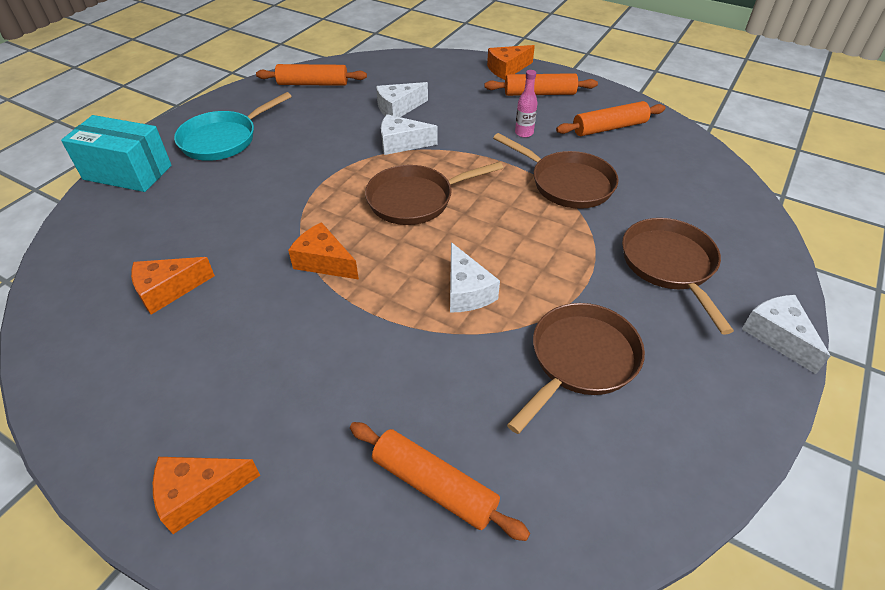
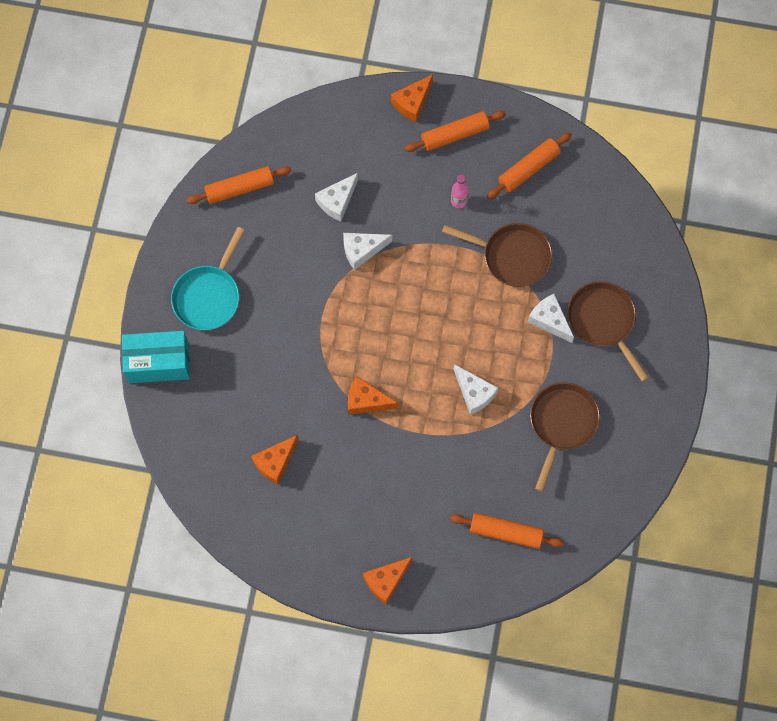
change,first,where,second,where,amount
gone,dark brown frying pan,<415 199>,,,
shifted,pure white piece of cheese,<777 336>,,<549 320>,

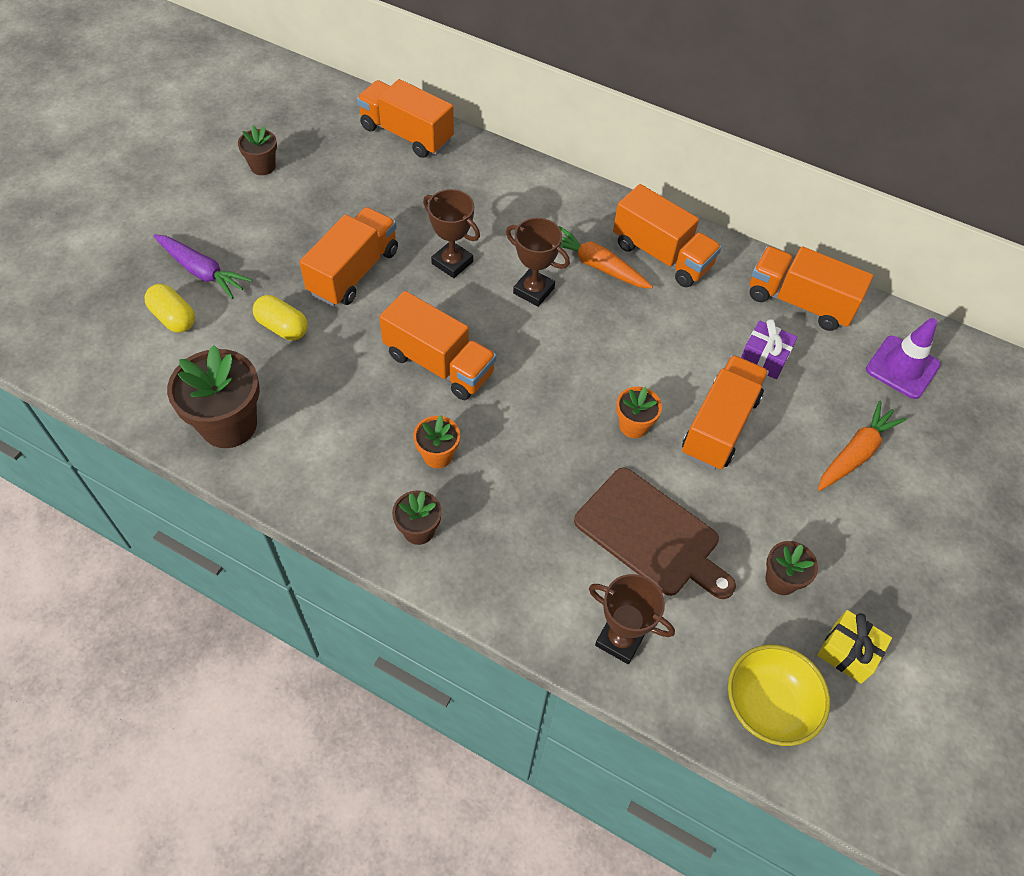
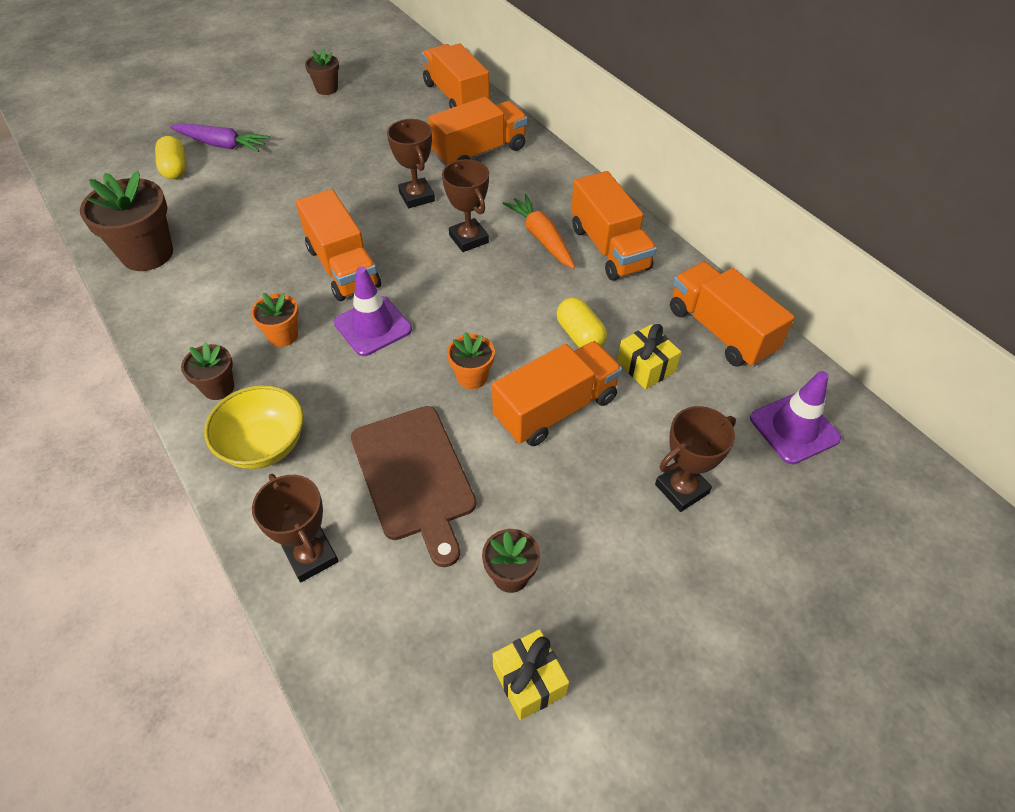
change,first,where,second,where,amount
new,,,violet traffic cone,<373 326>,
shifted,bright yellow pill,<283 327>,,<580 335>,
shifted,bright orange toy truck,<354 272>,,<479 152>,
shifted,bright yellow serving bowl,<767 705>,,<264 445>,
swapped,bright orange toy carrot,<855 453>,dark brown trophy,<681 489>,
repainted,violet gift,<764 358>,bright yellow gift,<646 367>,
rotated,violet toy carrot,<202 271>,,<222 145>,45 degrees counterclockwise

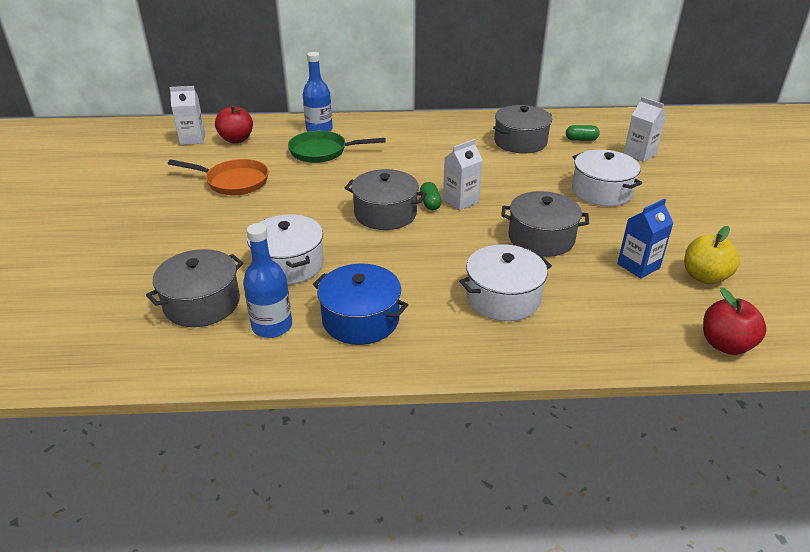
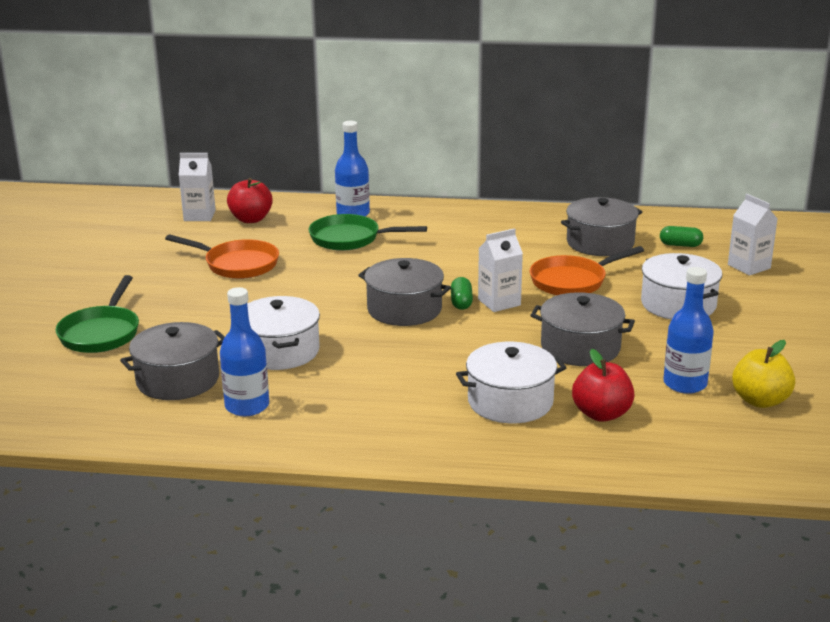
change,first,where,second,where,amount
gone,blue pot,<360 319>,,,
new,,,emerald frying pan,<101 333>,
new,,,bright orange frying pan,<572 281>,
shifted,red toy apple,<725 344>,,<601 414>,
swapped,blue milk carton,<638 266>,blue bottle,<685 384>,

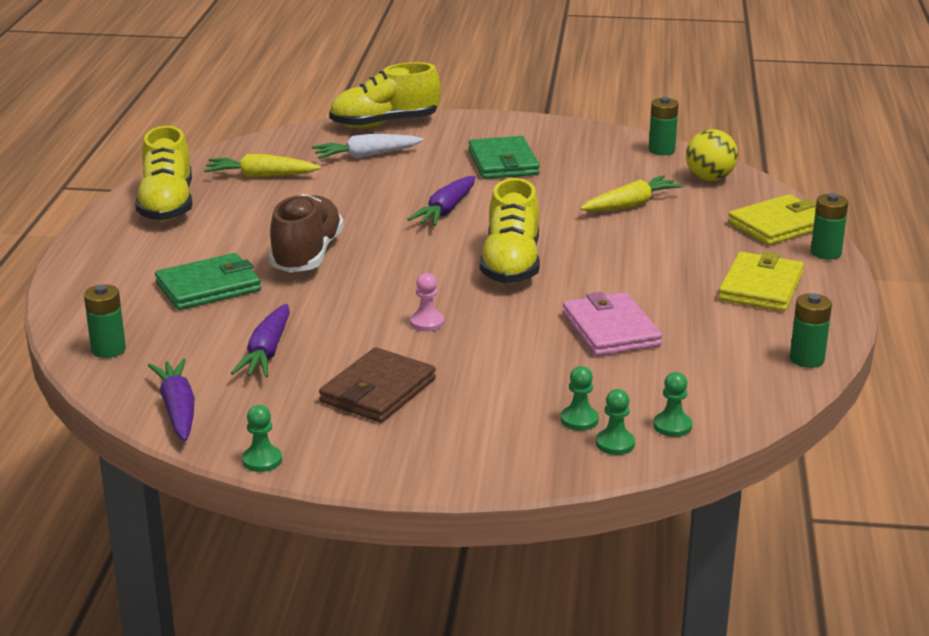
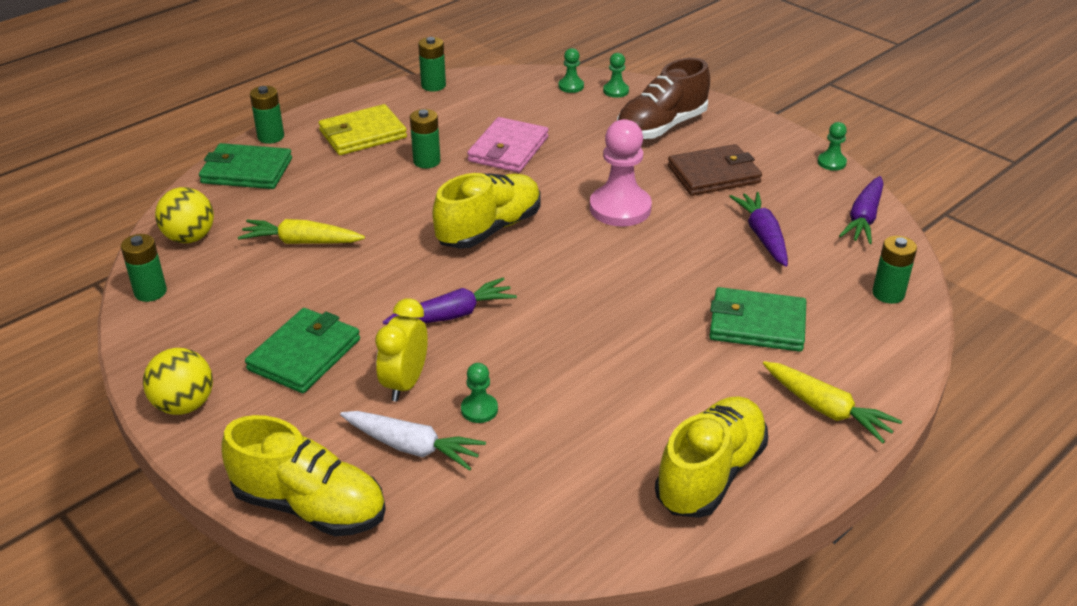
change,first,where,second,where,amount
new,,,bright yellow play ball,<184 405>,
new,,,bright yellow bedside clock,<405 383>,
new,,,emerald power cell,<426 161>,
shifted,bright yellow toy carrot,<261 176>,,<826 409>,
shifted,dark brown shoe,<307 255>,,<661 127>,
shifted,emerald game pawn,<579 420>,,<479 409>,
repainted,bright yellow wallet,<778 225>,emerald wallet,<246 171>,
rotated,violet toy carrot,<266 352>,,<763 236>,60 degrees counterclockwise
scaled,rosy game pawn,<427 323>,,<620 208>,x2.06

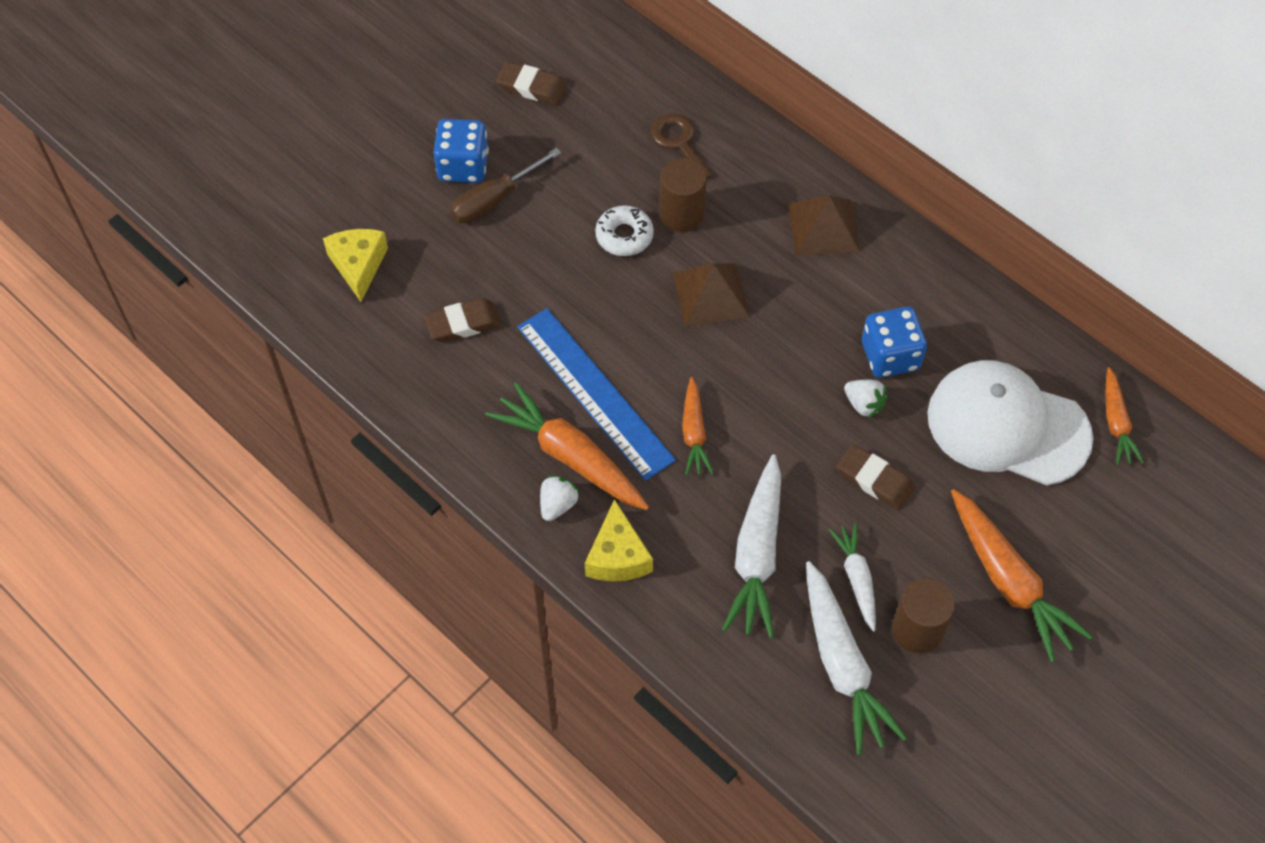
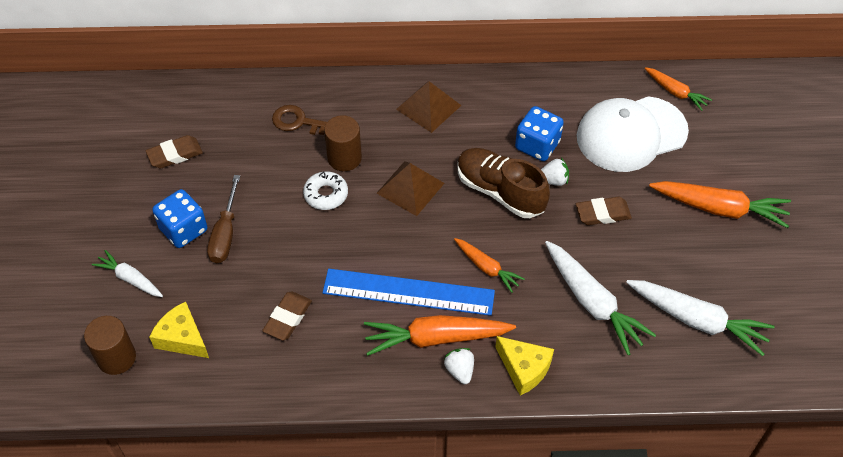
change,first,where,second,where,amount
new,,,dark brown shoe,<500 192>,
shifted,pure white toy carrot,<856 579>,,<130 279>,
shifted,dark brown solid cylinder,<917 629>,,<116 358>,

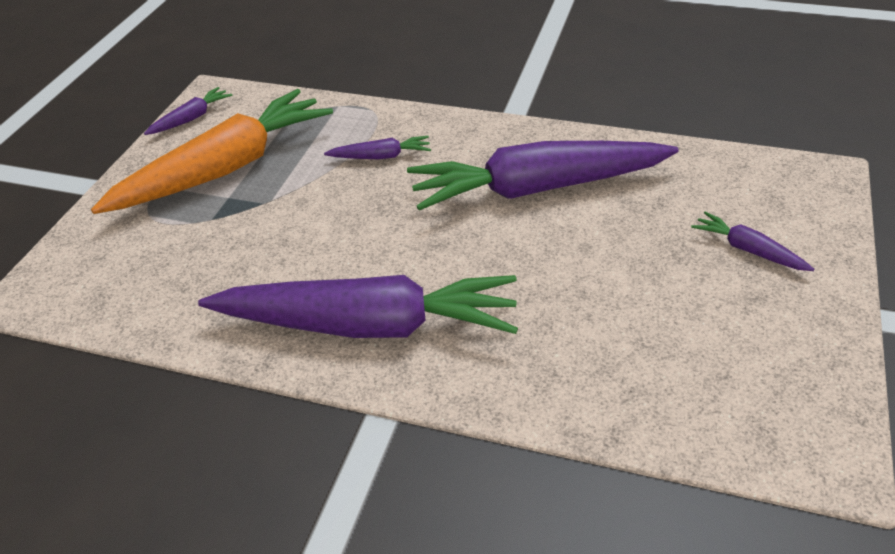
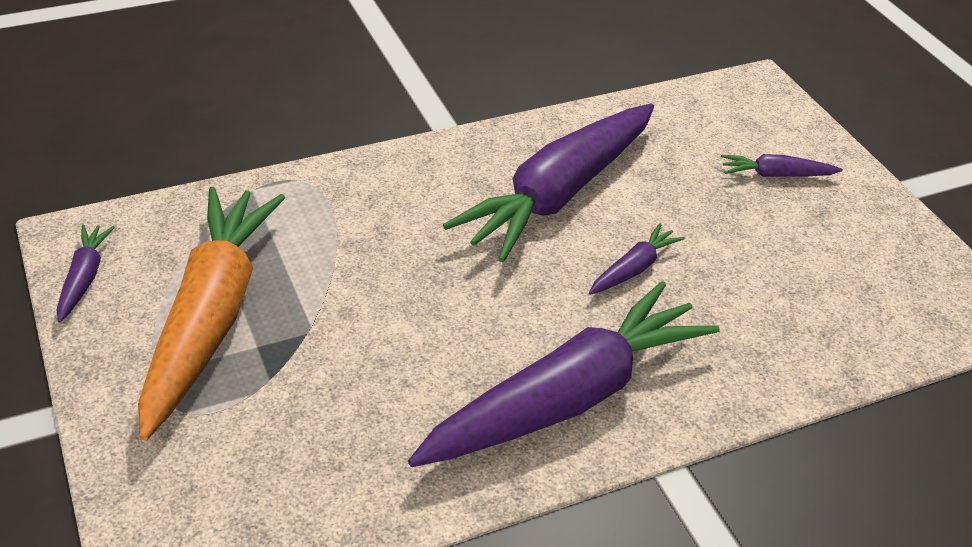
change,first,where,second,where,amount
shifted,violet toy carrot,<381 156>,,<633 269>,

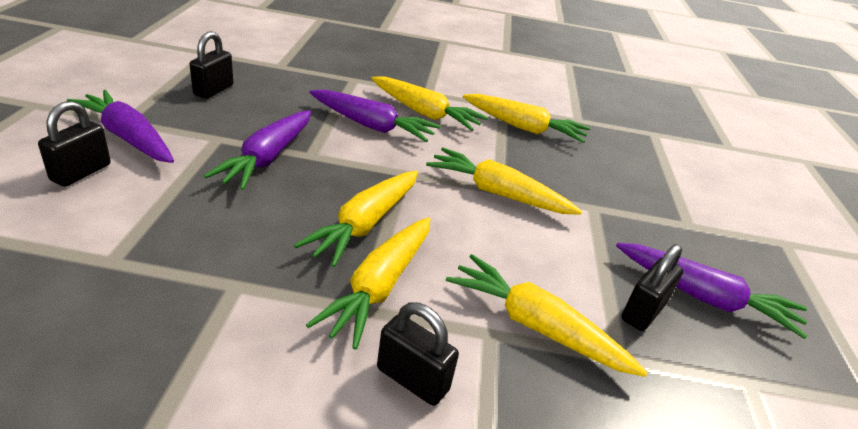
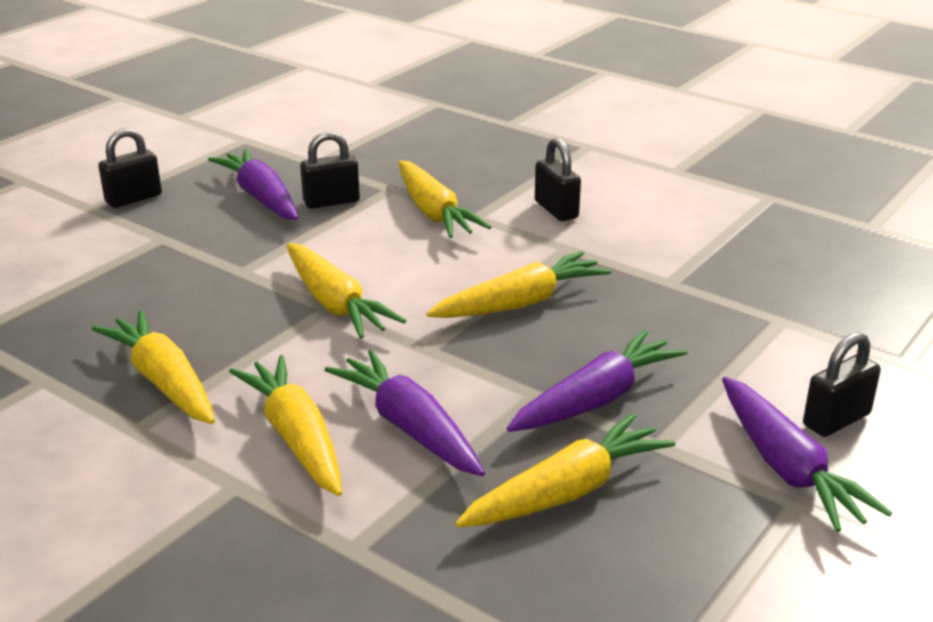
change,first,where,second,where,amount
shifted,ebony lock,<213 90>,,<133 198>,
shifted,bright yellow toy carrot,<379 287>,,<567 491>,

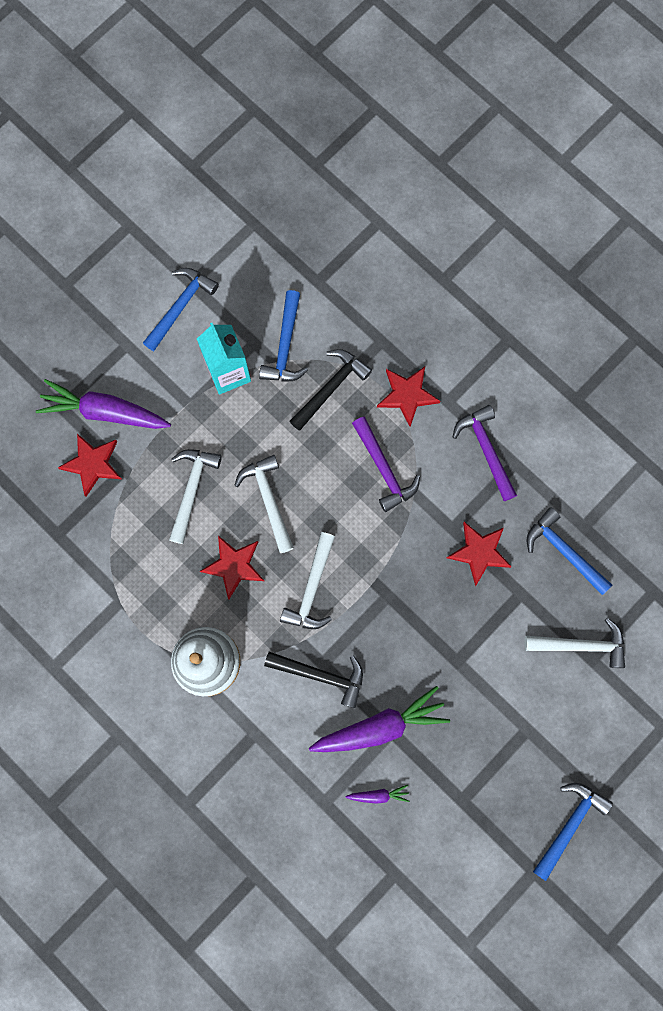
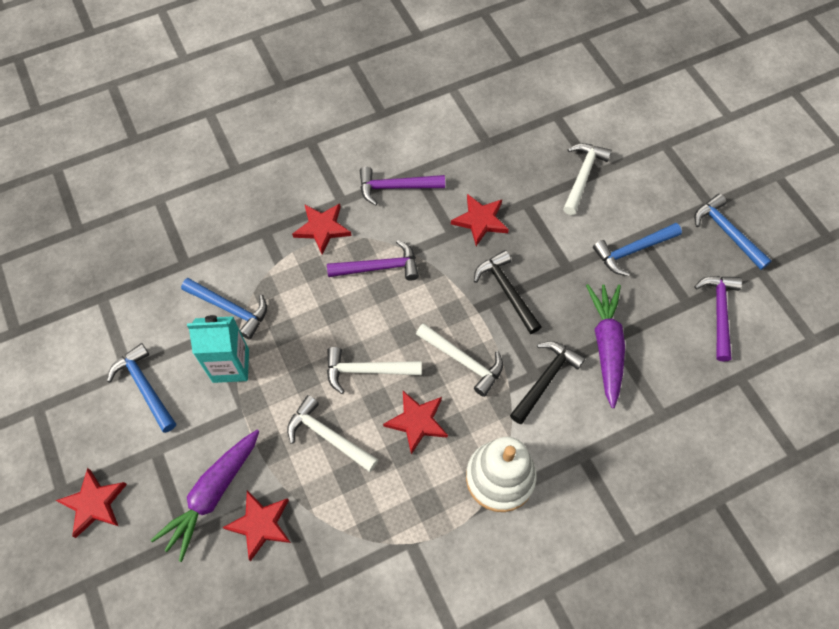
change,first,where,second,where,amount
gone,violet toy carrot,<378 795>,,,
new,,,red star,<94 503>,
new,,,violet hammer,<719 312>,
shifted,ebony hammer,<331 387>,,<506 291>,
shifted,blue hammer,<563 551>,,<632 251>,

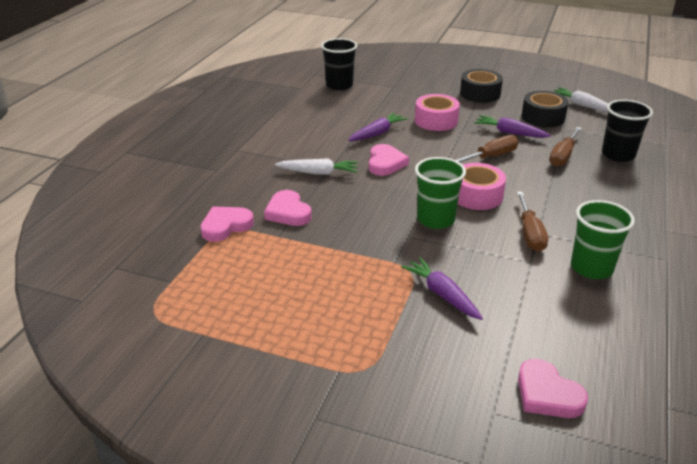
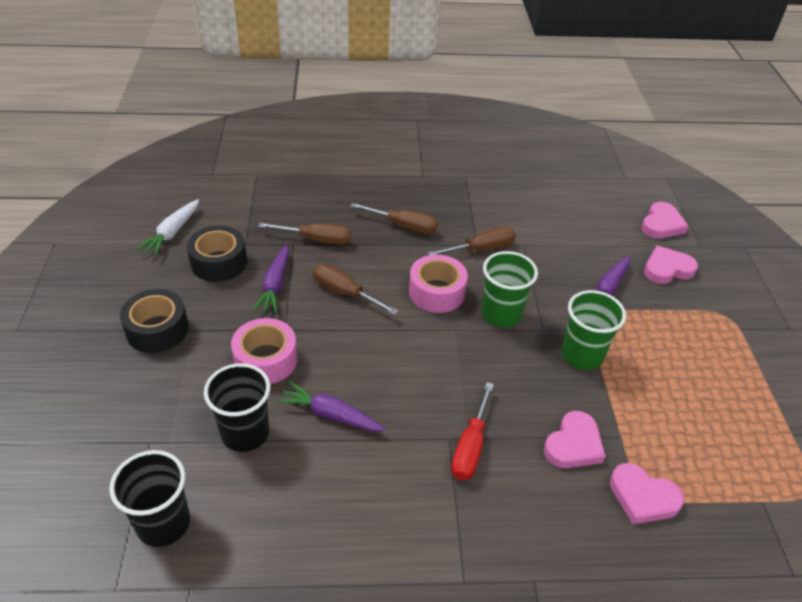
change,first,where,second,where,amount
new,,,dark brown flat screwdriver,<403 226>,
shifted,rosy heart shape,<385 163>,,<667 269>,
shifted,emerald cup,<591 268>,,<582 355>,
shifted,ebony cup,<618 155>,,<245 433>,
swapped,pure white toy carrot,<318 173>,red flat screwdriver,<470 446>,

